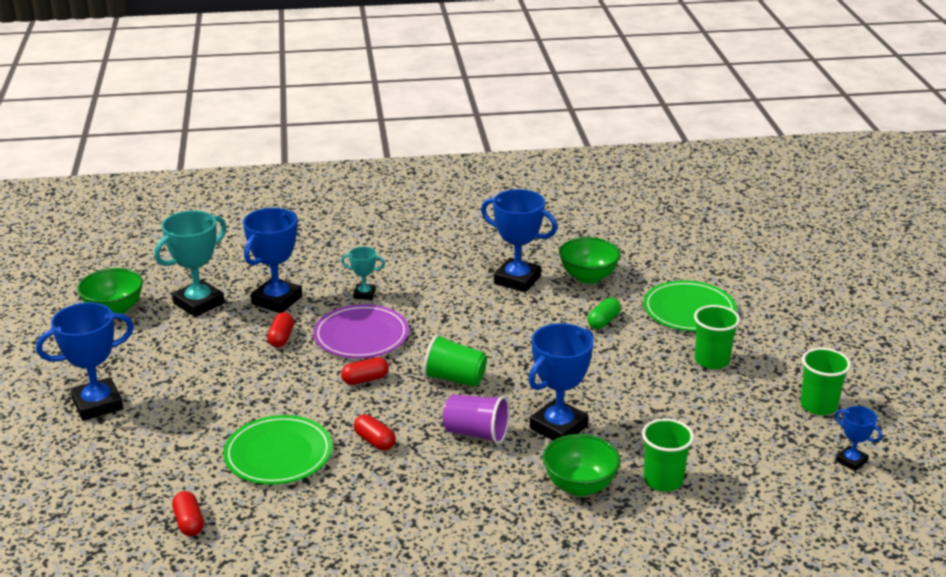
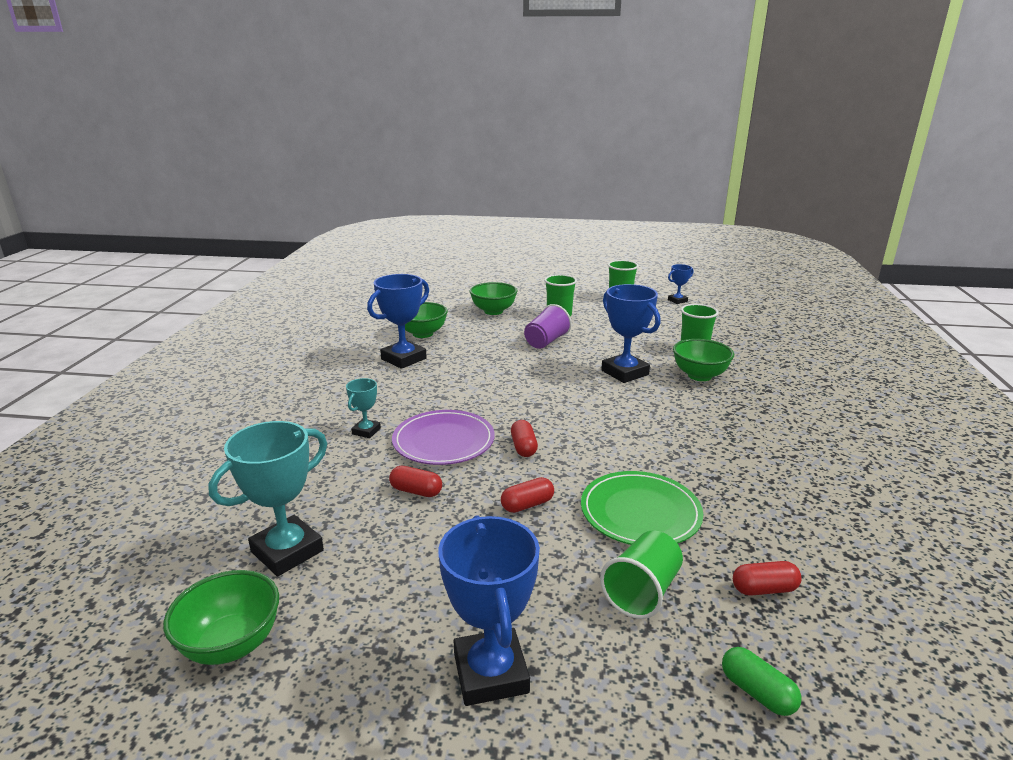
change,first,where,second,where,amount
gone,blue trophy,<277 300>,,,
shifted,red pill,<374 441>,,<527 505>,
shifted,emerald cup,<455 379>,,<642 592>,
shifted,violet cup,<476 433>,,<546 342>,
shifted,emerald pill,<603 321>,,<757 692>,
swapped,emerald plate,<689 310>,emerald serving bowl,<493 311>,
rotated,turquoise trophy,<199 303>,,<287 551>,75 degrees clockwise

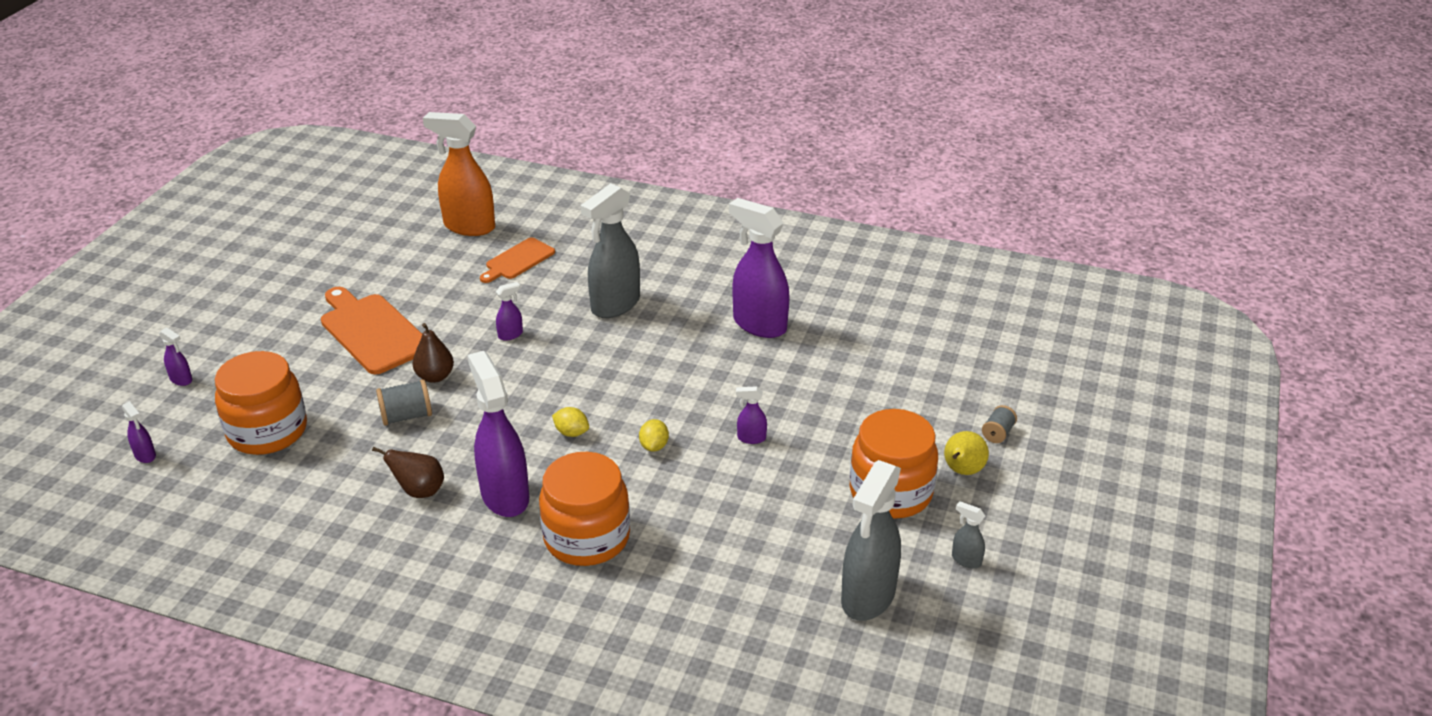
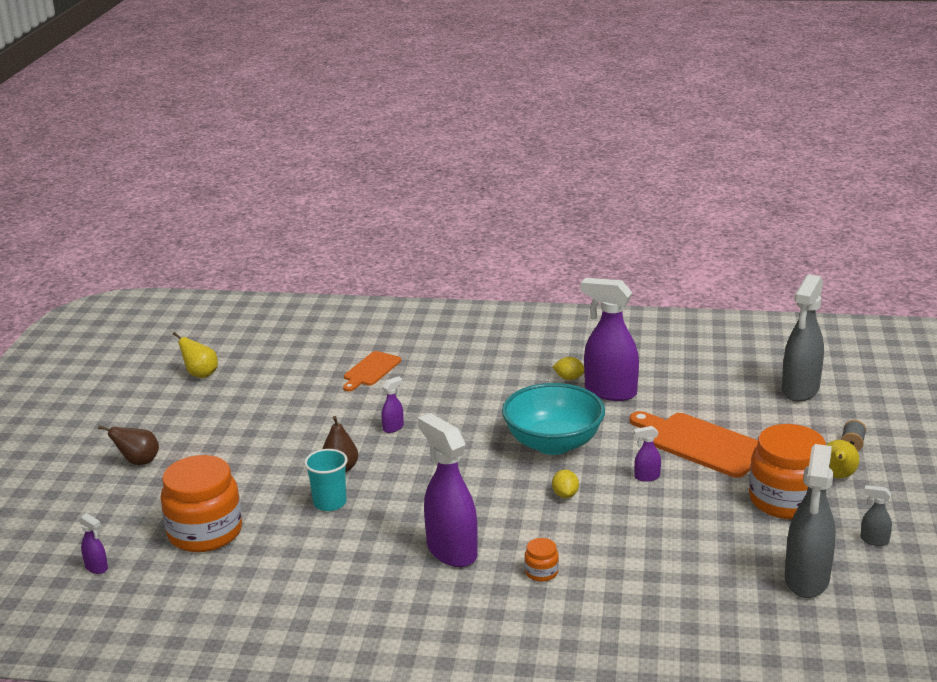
change,first,where,second,where,amount
gone,violet sprayer,<181 380>,,,
gone,bright orange sprayer,<469 226>,,,
new,,,bright yellow pear,<200 374>,
new,,,turquoise serving bowl,<553 443>,
shifted,bright orange chopping board,<372 331>,,<701 444>,
shifted,dark brown pear,<419 491>,,<138 462>,
shifted,bright yellow lemon,<571 433>,,<569 378>,
shifted,grey sprayer,<615 305>,,<800 390>,
swapped,grey reel of thread,<406 416>,turquoise cup,<330 503>,
scaled,bright orange jar,<587 538>,,<541 572>,x0.42

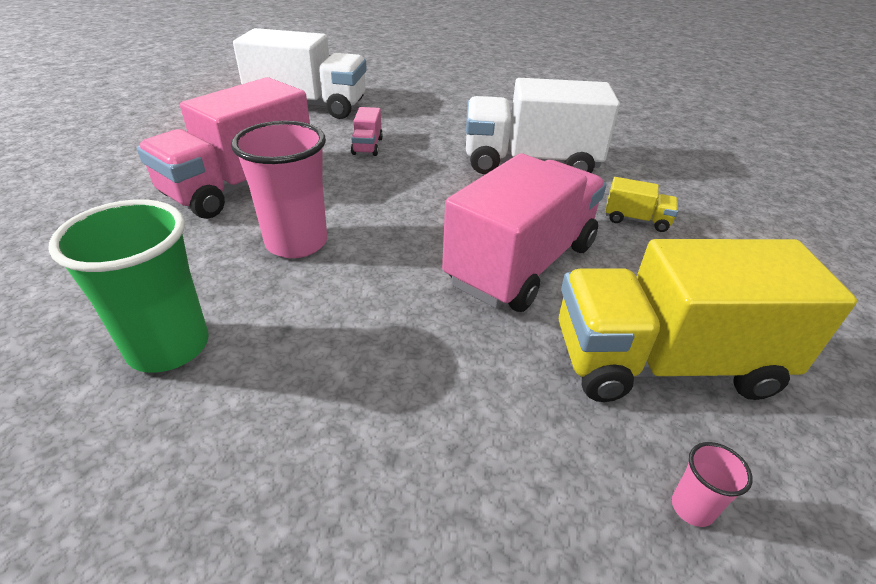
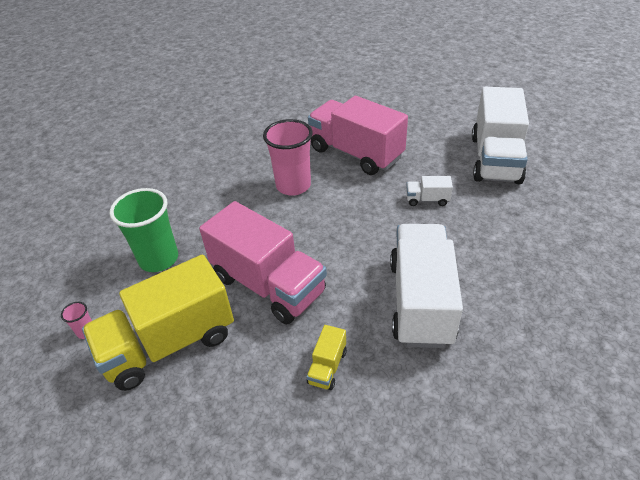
change,first,where,second,where,amount
shifted,emerald cup,<169 347>,,<159 259>,
repainted,rosy toy truck,<367 146>,pure white toy truck,<427 199>,
rotated,bright yellow toy truck,<664 362>,,<169 343>,120 degrees counterclockwise

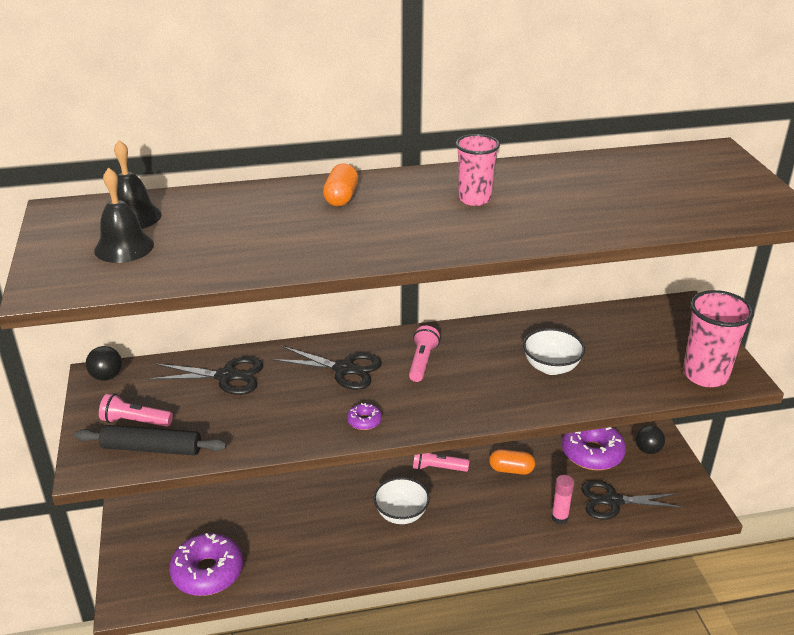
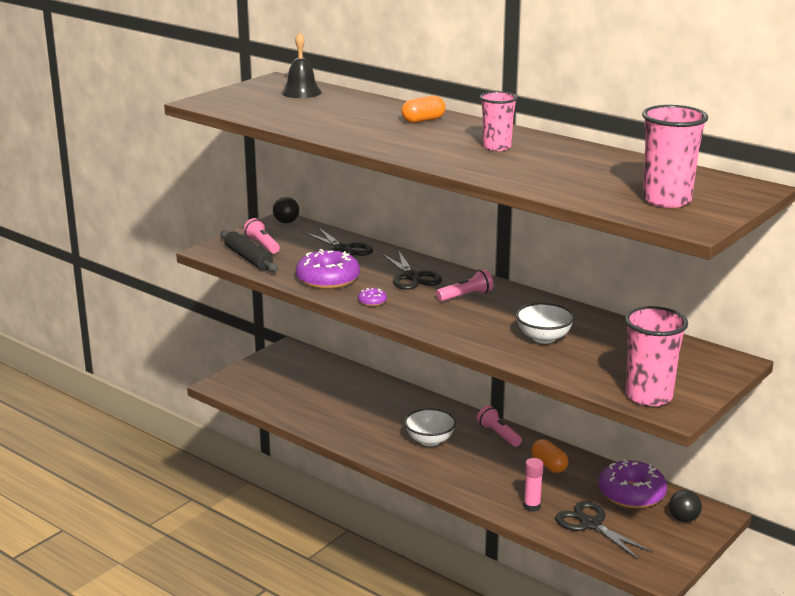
change,first,where,second,where,amount
gone,ebony school bell,<124 247>,,,
new,,,rosy cup,<666 200>,
shifted,violet glazed donut,<207 572>,,<328 279>,

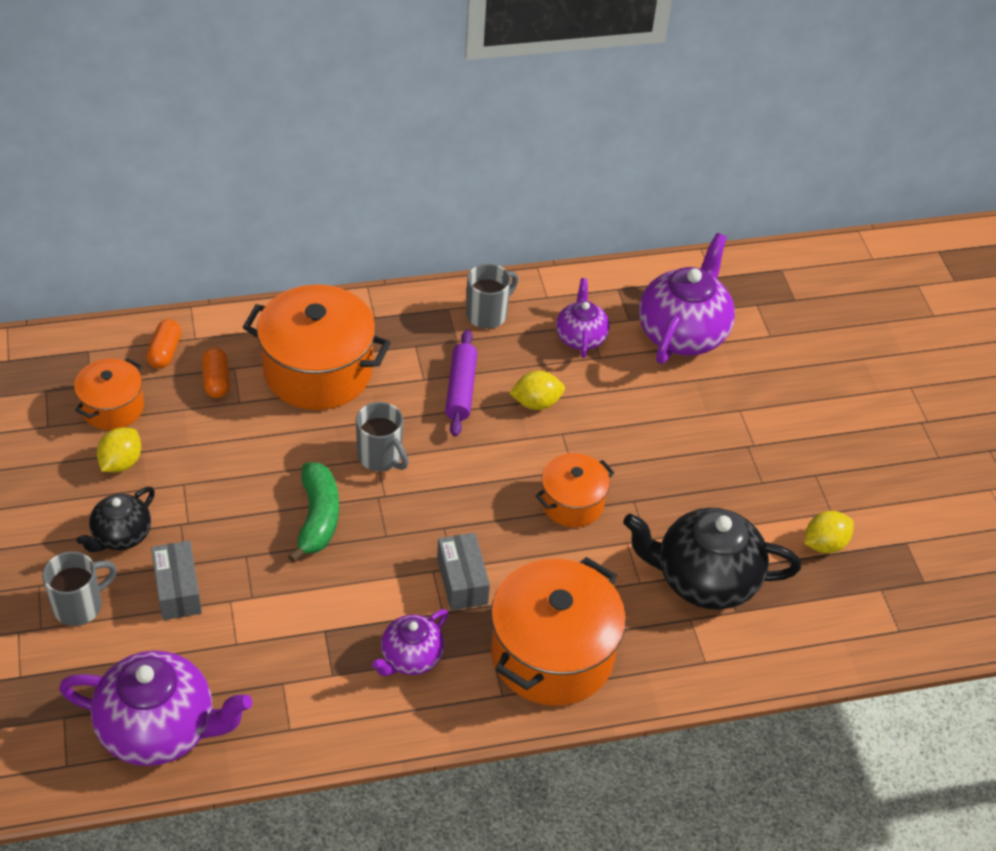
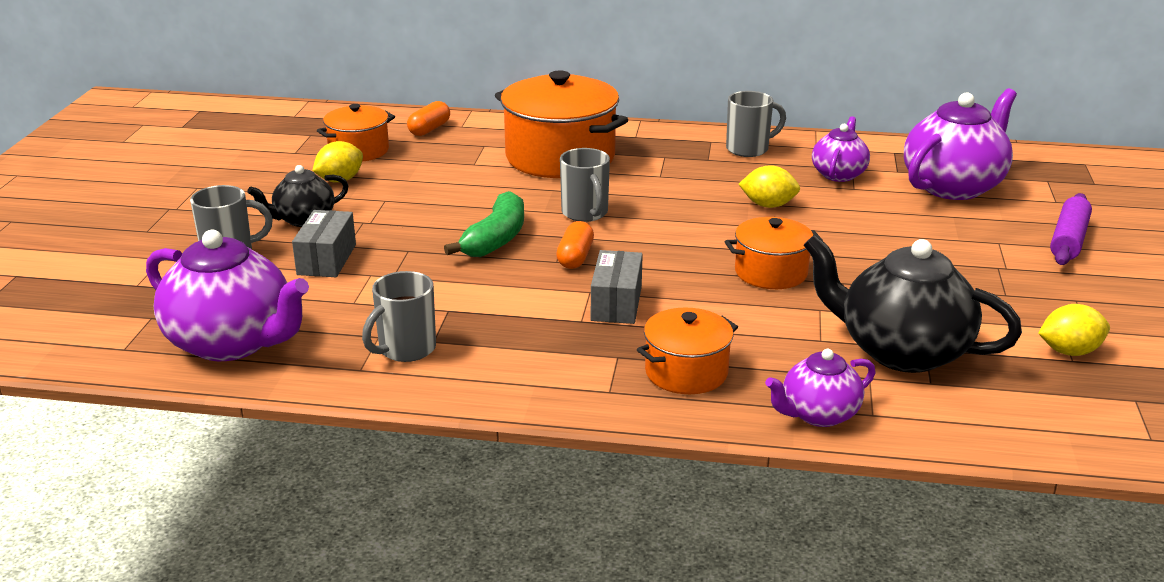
change,first,where,second,where,amount
new,,,grey mug,<405 349>,
shifted,bright orange pill,<216 380>,,<575 257>,
shifted,violet tea pot,<411 658>,,<818 414>,
shifted,violet pastry roller,<461 389>,,<1068 240>,
scaled,bright orange pot,<552 654>,,<686 372>,x0.56

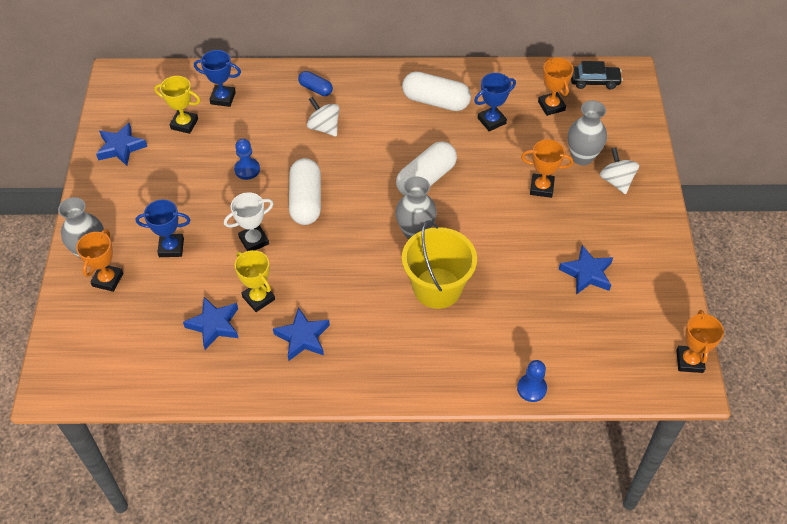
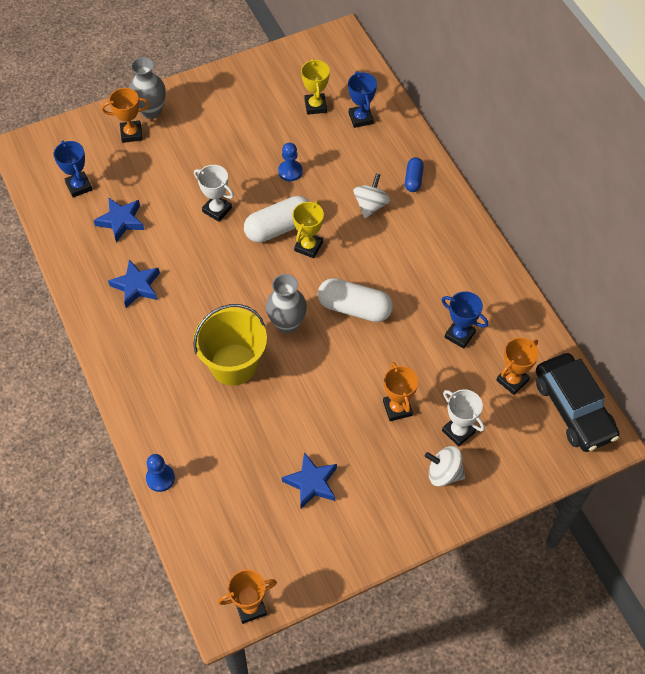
change,first,where,second,where,amount
gone,blue star,<121 147>,,,
gone,pure white pill,<435 101>,,,
shifted,blue trophy,<171 248>,,<79 186>,
shifted,bright yellow trophy,<258 298>,,<308 246>,
swapped,grey tall vase,<582 157>,pure white trophy,<458 431>,
rotated,pure white whirligig,<616 181>,,<444 473>,120 degrees counterclockwise
scaled,ebony automobile,<594 81>,,<573 409>,x1.76

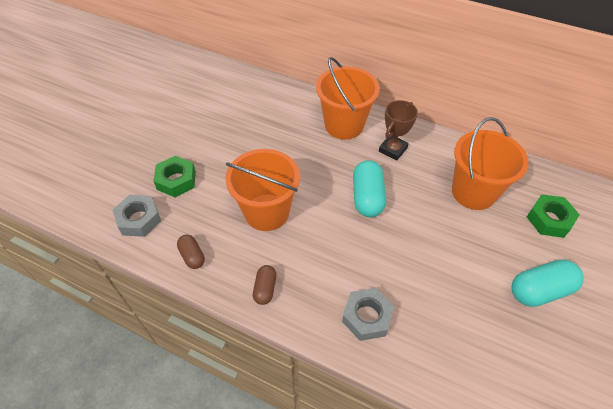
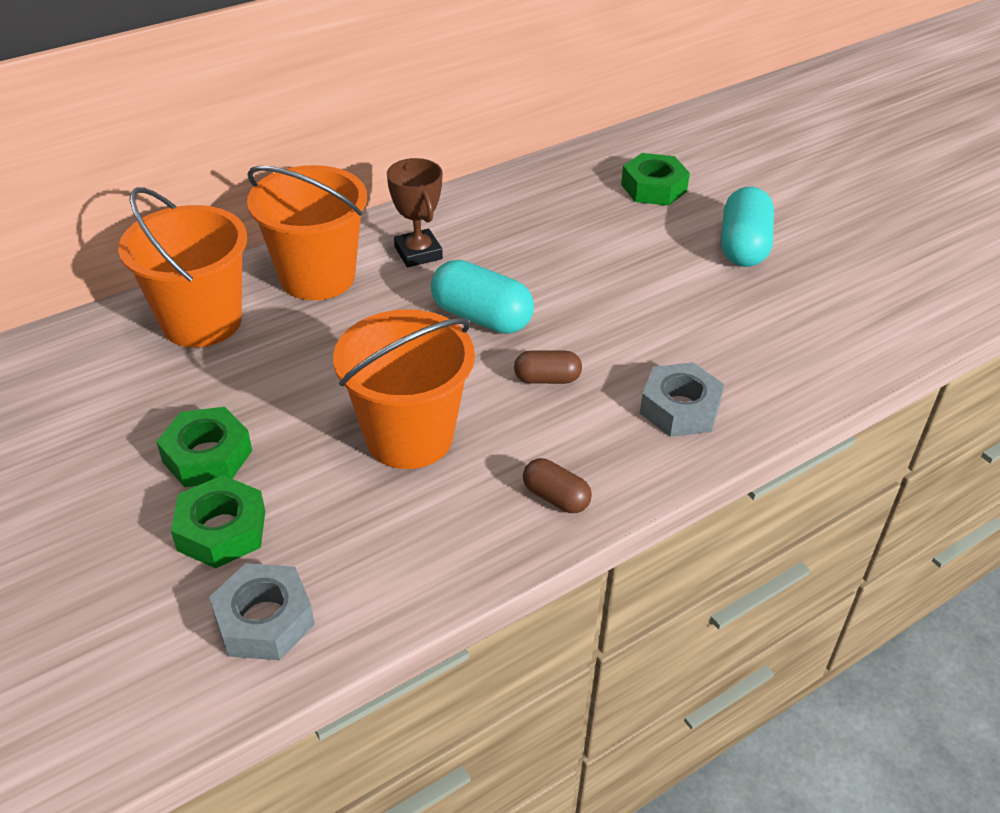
change,first,where,second,where,amount
new,,,emerald hex nut,<207 456>,
shifted,dark brown pill,<192 256>,,<547 379>,
shifted,bright orange sand bucket,<473 192>,,<201 322>,

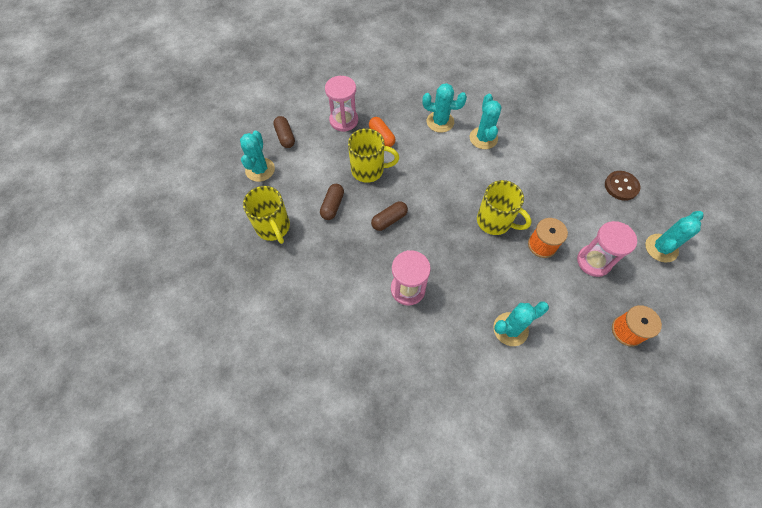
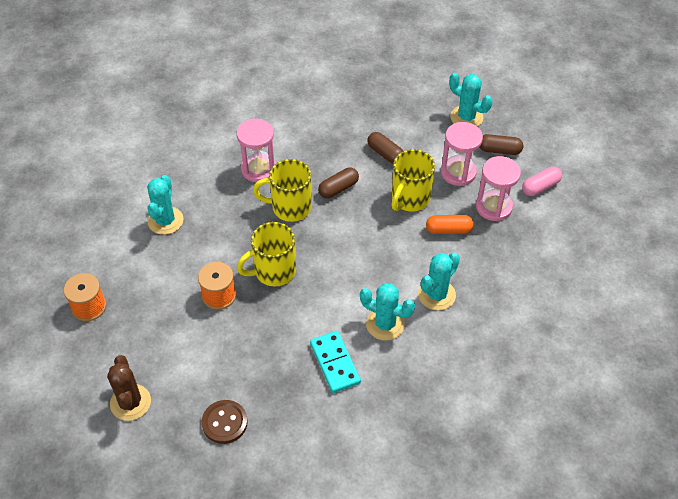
change,first,where,second,where,amount
new,,,turquoise domino,<334 363>,
new,,,rosy pill,<540 187>,
shifted,bright yellow mug,<273 227>,,<290 207>,
shifted,rosy sandglass,<593 261>,,<458 172>,
repainted,turquoise prickly plant,<661 248>,dark brown prickly plant,<130 402>,
rotated,dark brown pill,<389 220>,,<338 188>,60 degrees clockwise

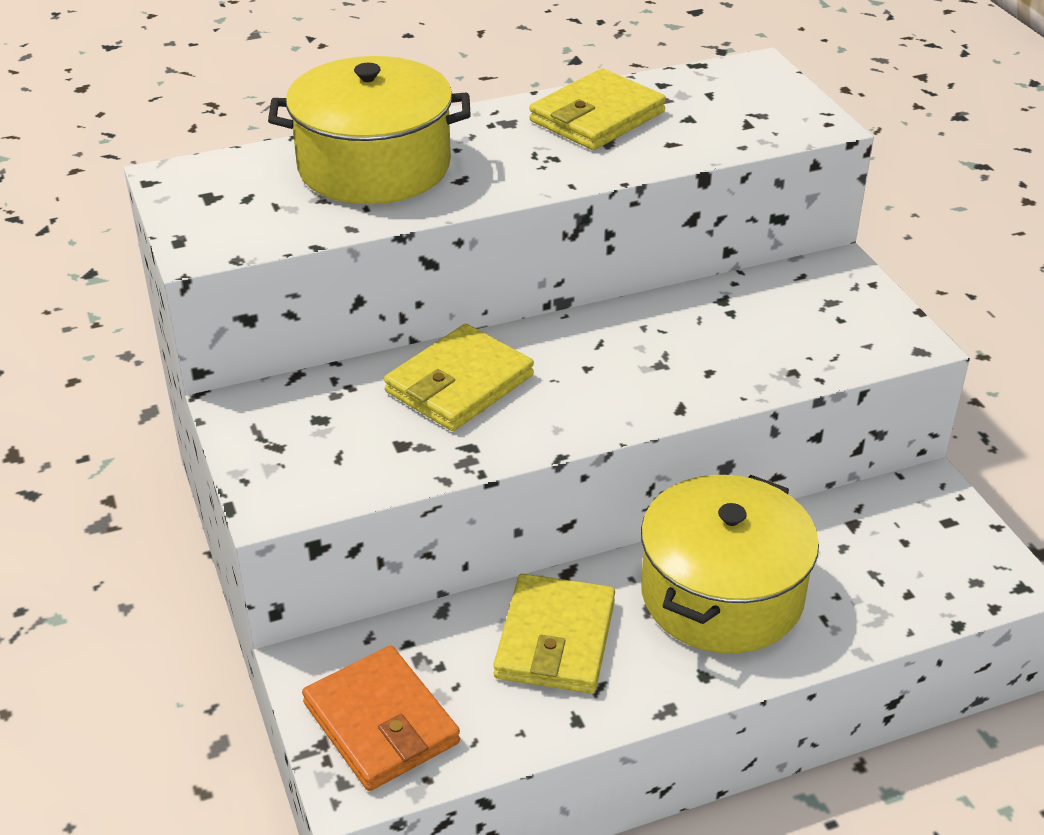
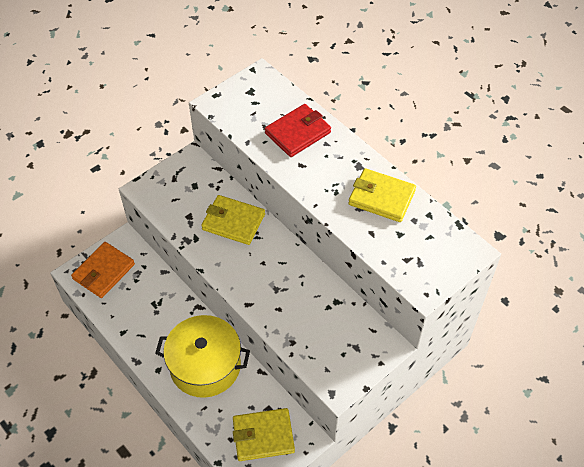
change,first,where,second,where,amount
shifted,bright yellow wallet,<555 639>,,<263 436>,
swapped,bright yellow pot,<374 166>,red wallet,<298 133>,

